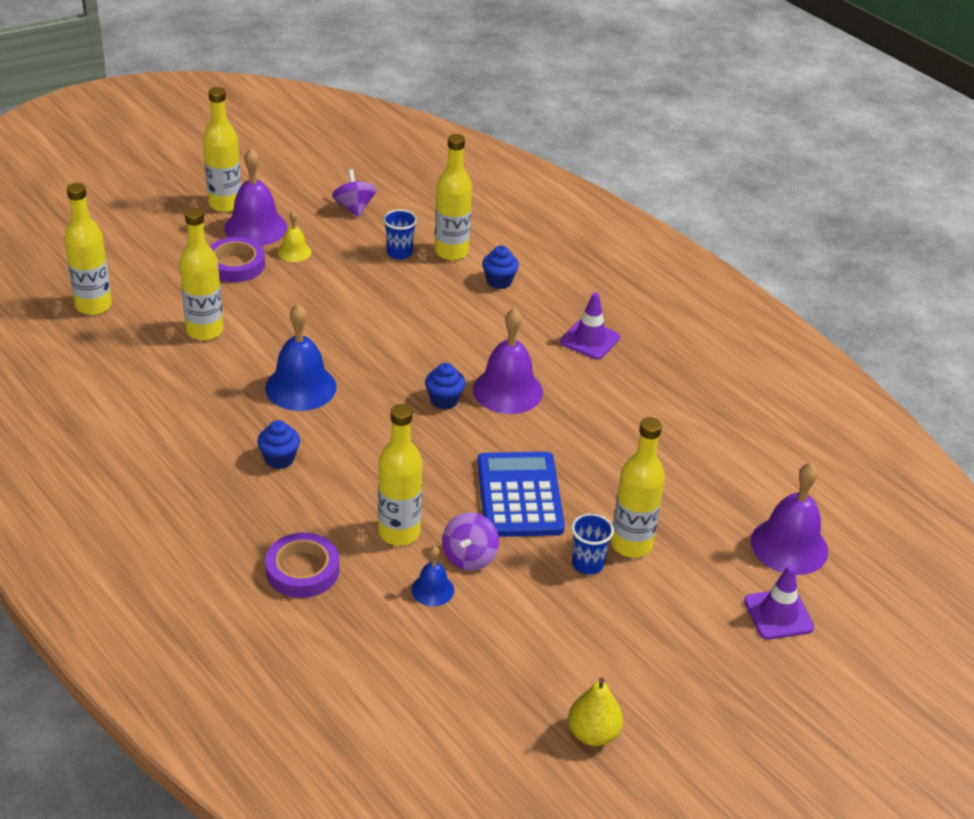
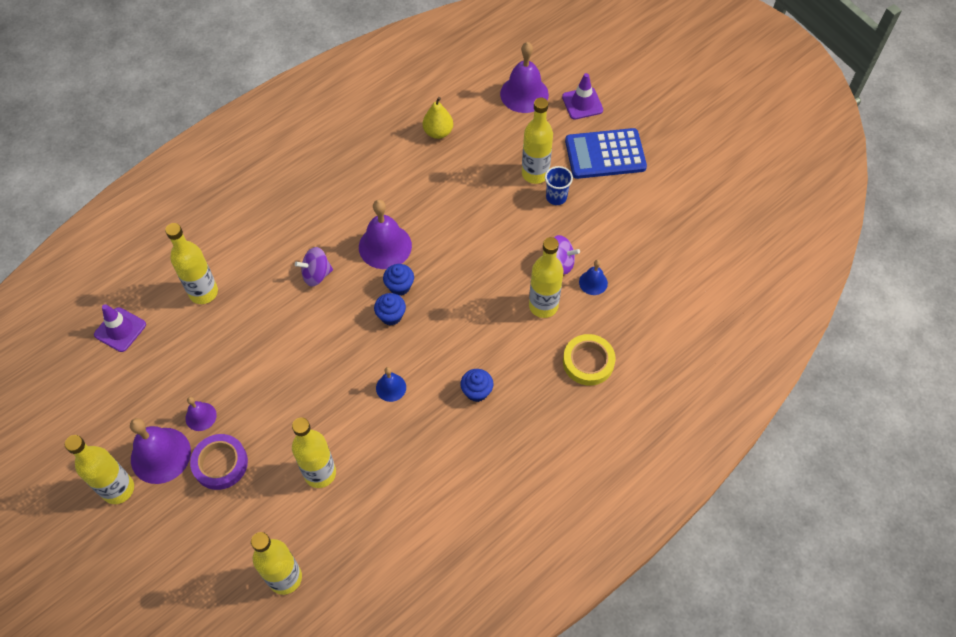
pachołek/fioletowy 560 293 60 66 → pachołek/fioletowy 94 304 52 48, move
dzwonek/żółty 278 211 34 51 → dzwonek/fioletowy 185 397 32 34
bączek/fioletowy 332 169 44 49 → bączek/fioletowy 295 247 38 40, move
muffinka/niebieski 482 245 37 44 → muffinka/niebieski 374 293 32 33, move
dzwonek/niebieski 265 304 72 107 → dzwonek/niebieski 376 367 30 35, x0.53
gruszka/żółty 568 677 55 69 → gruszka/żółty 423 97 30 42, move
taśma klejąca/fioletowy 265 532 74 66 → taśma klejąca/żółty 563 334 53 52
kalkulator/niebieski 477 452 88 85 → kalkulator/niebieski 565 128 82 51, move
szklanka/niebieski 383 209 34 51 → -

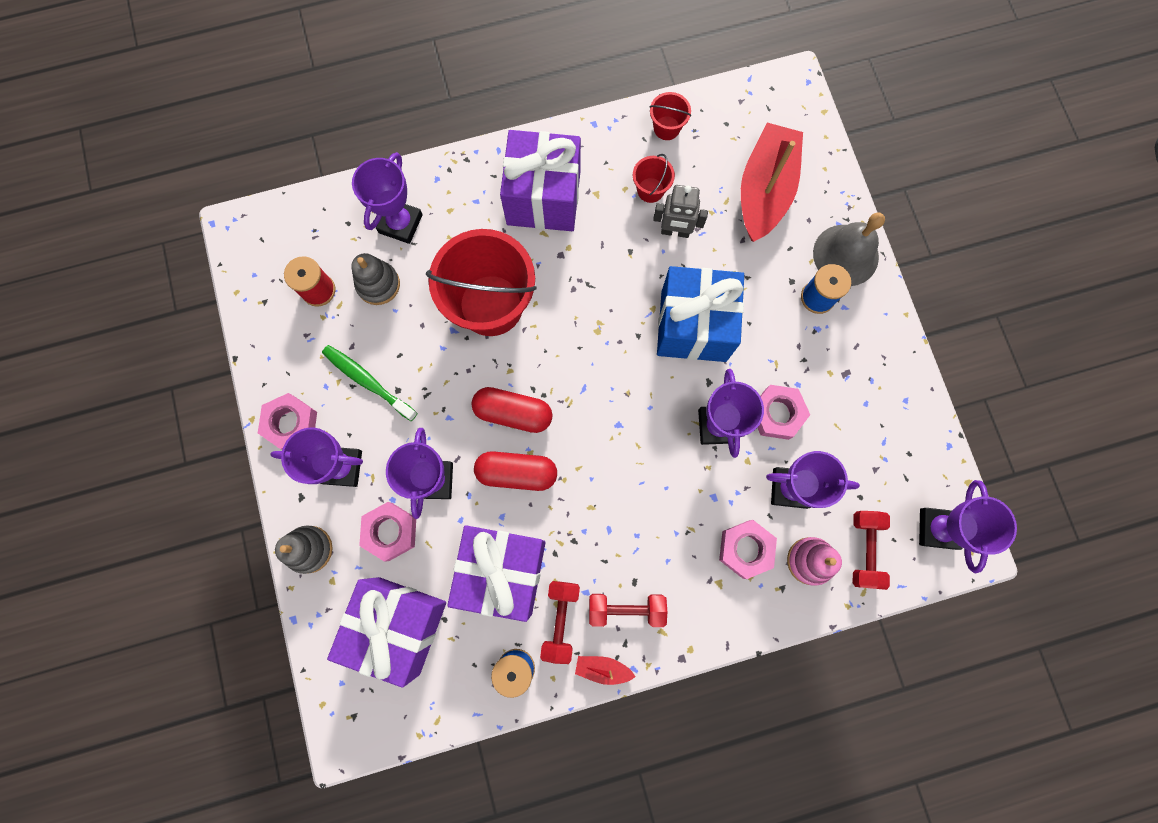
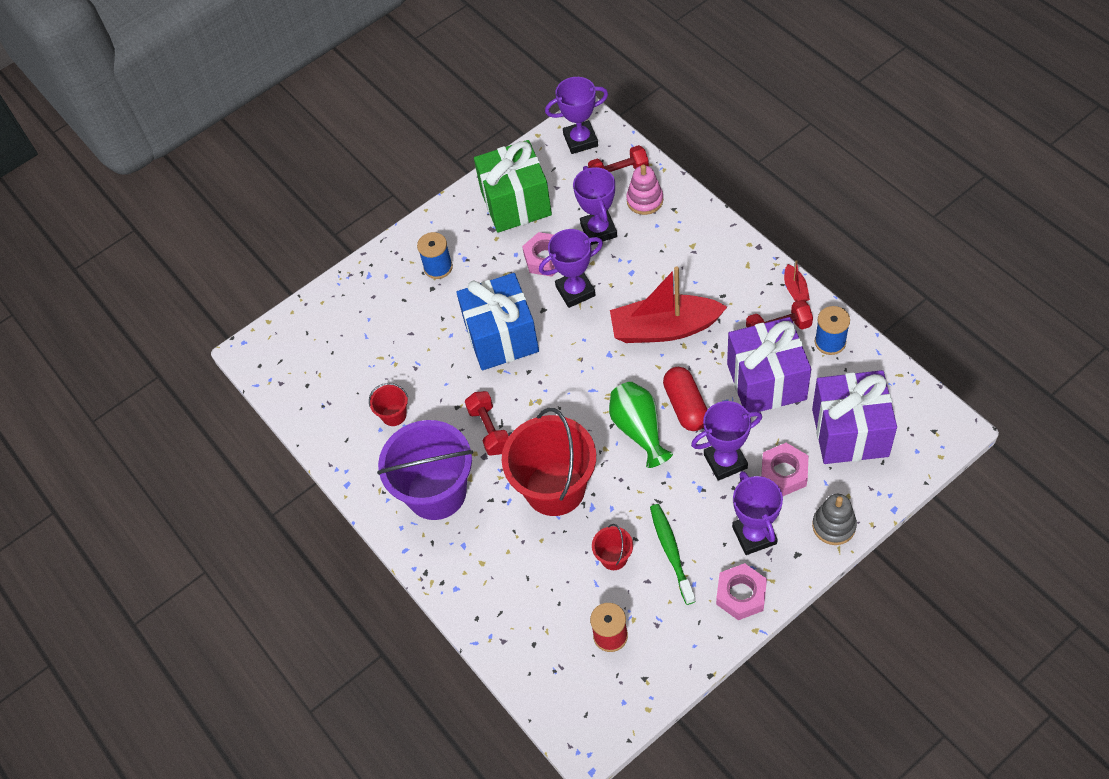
prezent/fioletowy 500 130 81 101 → wiadro/fioletowy 377 420 96 100
hantel/czerwony 589 594 78 33 → hantel/czerwony 465 391 44 65, move
- → prezent/zielony 474 140 78 93
wiadro/czerwony 650 92 41 48 → wiadro/czerwony 592 524 41 46, move
kapsułka/czerwony 471 387 81 46 → wazon/zielony 609 382 64 86
łódka/czerwony 741 123 62 119 → łódka/czerwony 610 267 117 76, move
szczoteczka do zębów/zielony 322 345 96 76 → szczoteczka do zębów/zielony 650 504 46 101, 150 degrees clockwise
zabawka nakładanka/szary 351 253 49 52 → -
puchar/fioletowy 352 152 71 92 → -
robot/szary 653 185 55 53 → -
nakrętka/różowy 719 520 58 59 → -
dzwonek/szary 813 212 72 74 → -

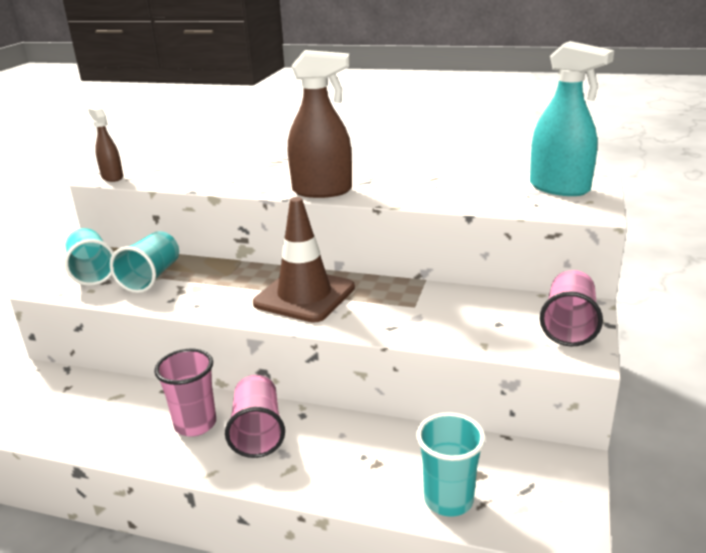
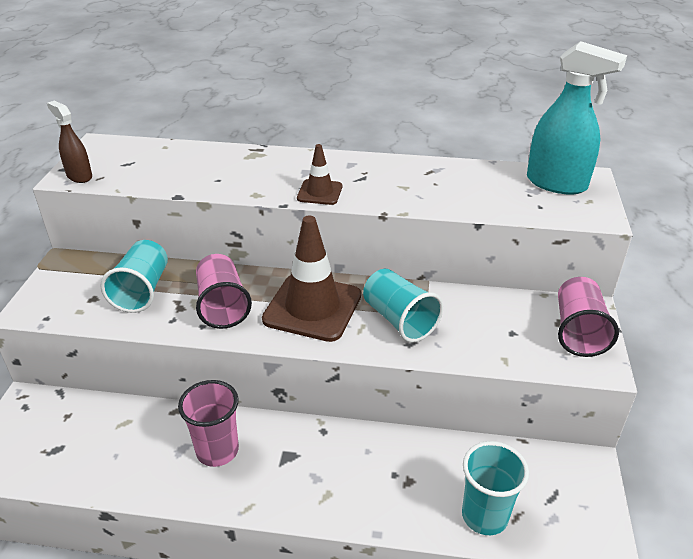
szklanka/różowy 225 375 60 83 → szklanka/różowy 196 254 56 75, move
spryskiwacz/brązowy 288 50 64 148 → pachołek/brązowy 297 144 45 61
szklanka/turkusowy 64 228 50 58 → szklanka/turkusowy 363 269 80 74, move

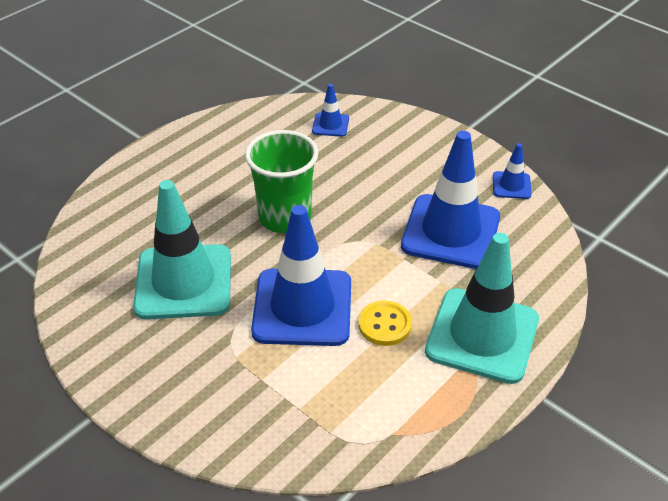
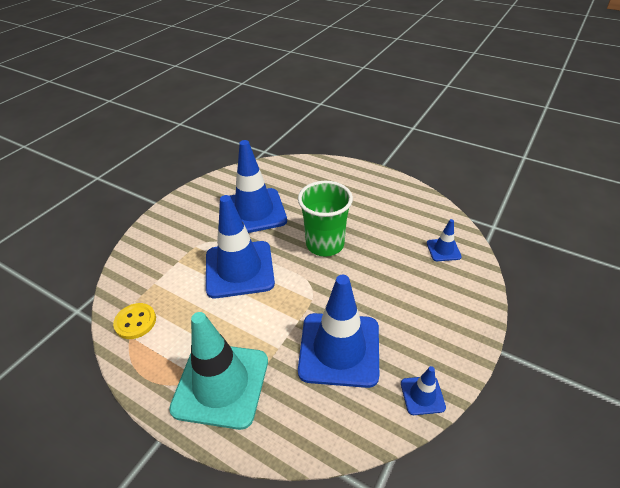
guzik/żółty 358 301 54 45 → guzik/żółty 113 303 43 36, move
pachołek/turkusowy 133 180 98 139 → pachołek/niebieski 229 140 58 93

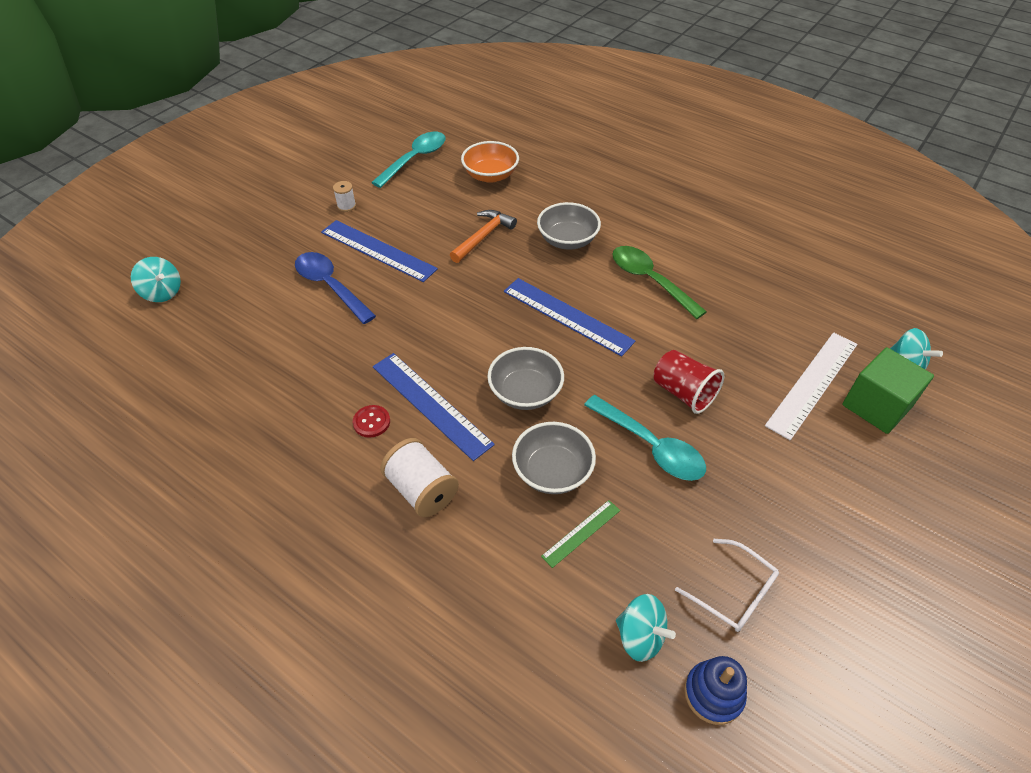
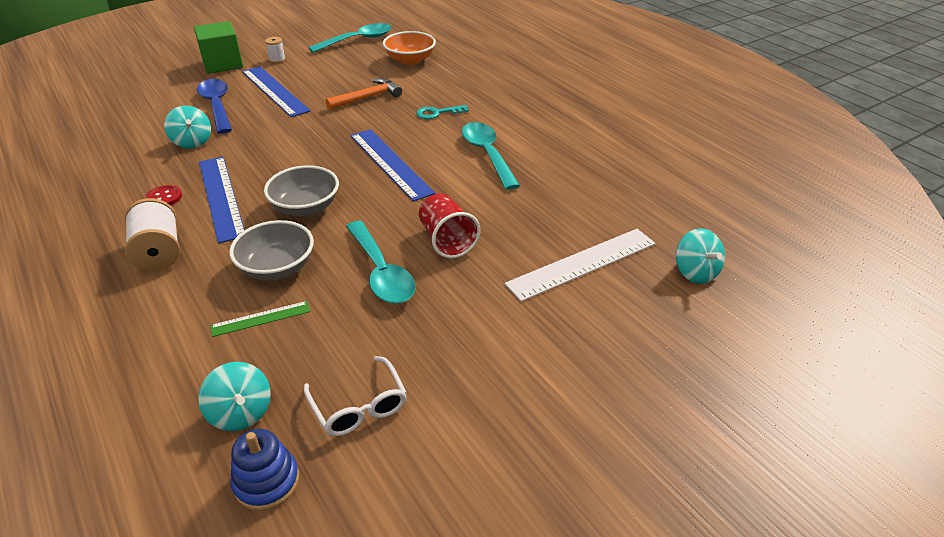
bączek/turkusowy 131 257 50 45 → bączek/turkusowy 164 106 47 43, move
sześcian/zielony 842 347 92 87 → sześcian/zielony 194 21 49 53, move
miska/szary 537 202 64 48 → klucz/turkusowy 416 105 52 14
łyżka/zielony 612 246 95 73 → łyżka/turkusowy 462 122 58 68

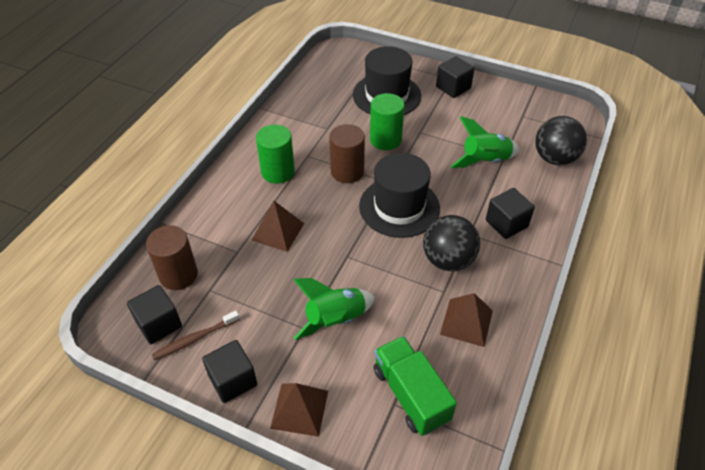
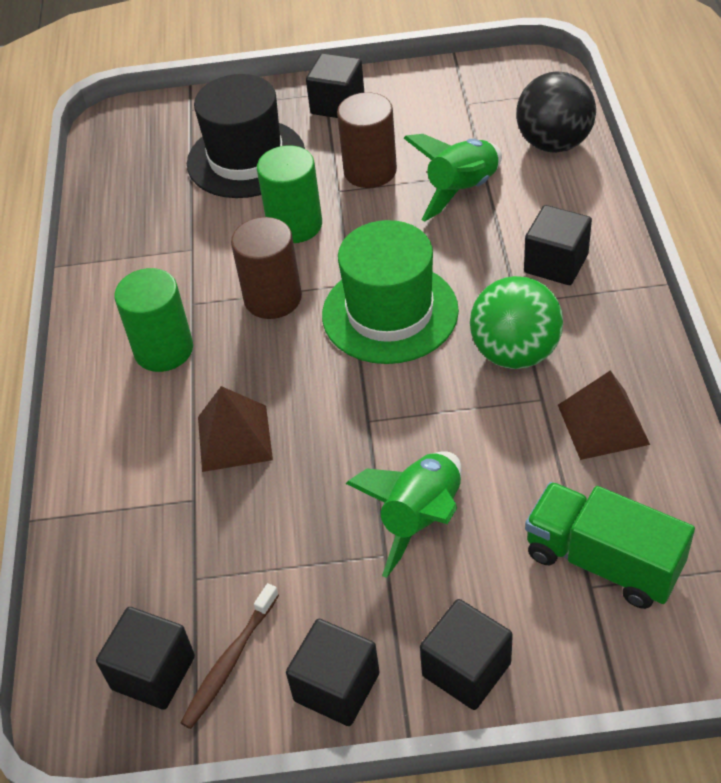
kapelusz/czarny 359 153 81 85 → kapelusz/zielony 322 220 137 144
walec/brązowy 146 225 52 65 → walec/brązowy 337 92 60 96, move
piramida/brązowy 270 383 58 54 → sześcian/czarny 420 599 93 111
piłka/czarny 423 215 57 56 → piłka/zielony 470 276 93 93

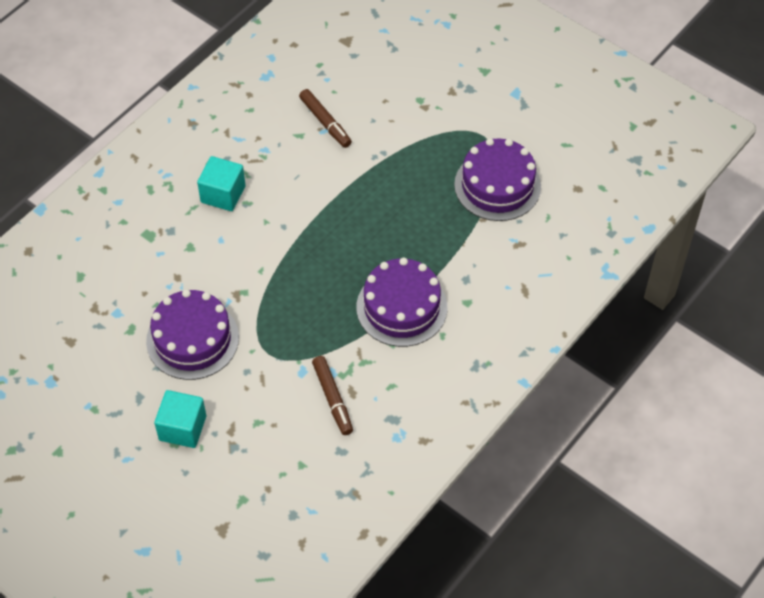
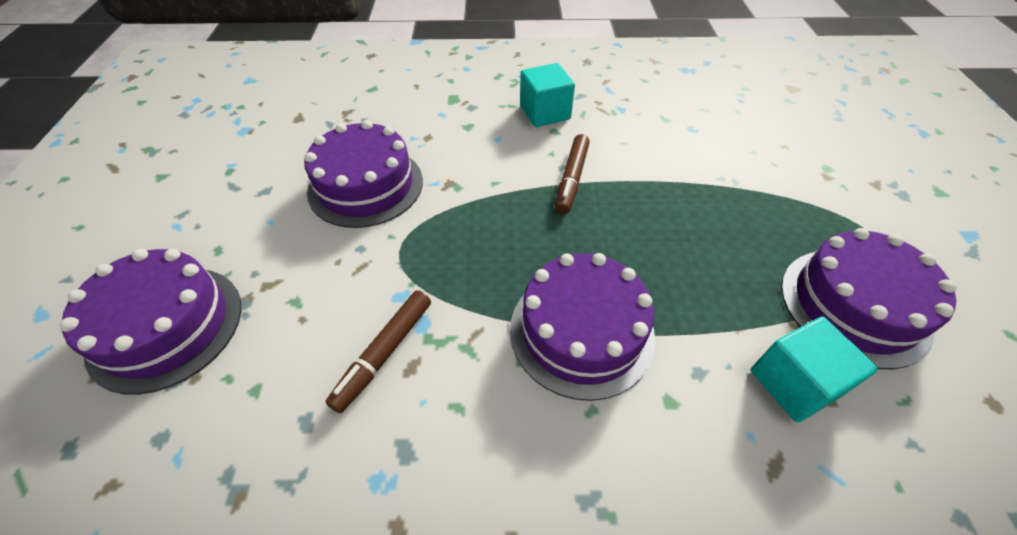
- → tort/fioletowy 59 249 183 146
flamaster/brązowy 299 89 53 59 → flamaster/brązowy 555 134 35 80, move
sześcian/turkusowy 154 390 52 58 → sześcian/turkusowy 751 317 127 105, move

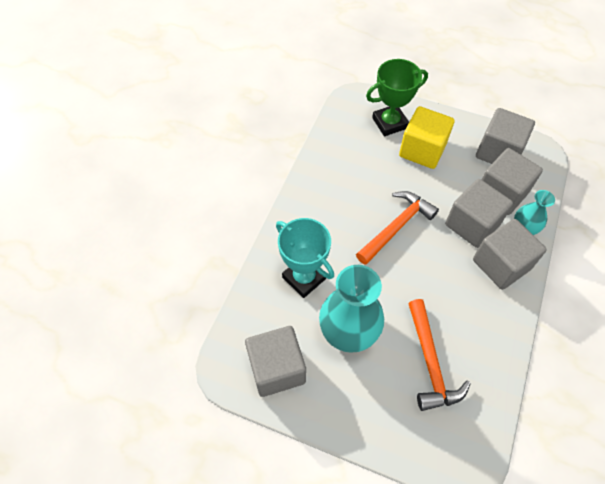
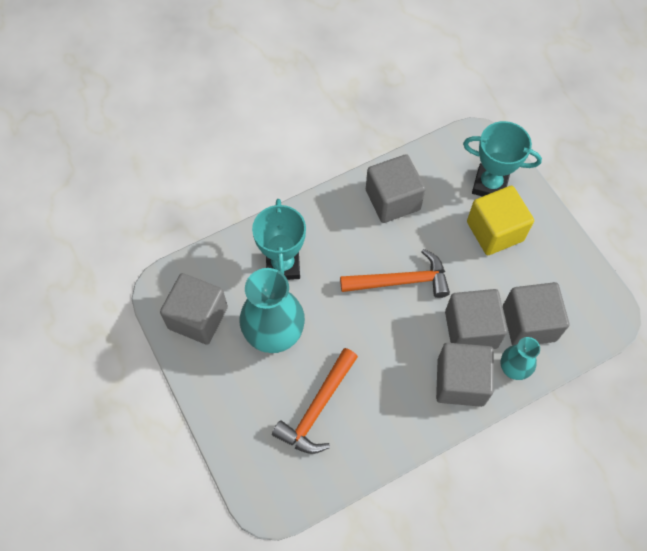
sześcian/szary 476 108 59 56 → sześcian/szary 366 154 59 69, move
puchar/zielony 366 59 62 77 → puchar/turkusowy 463 121 79 76

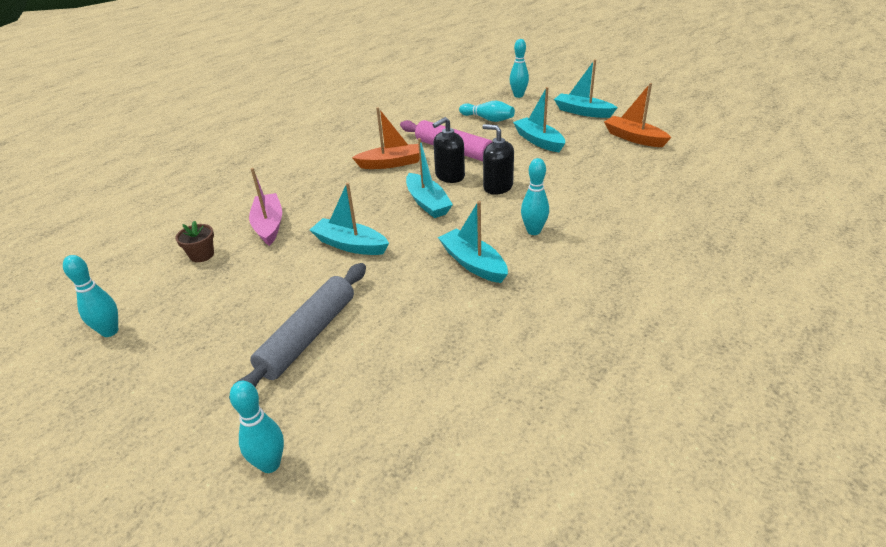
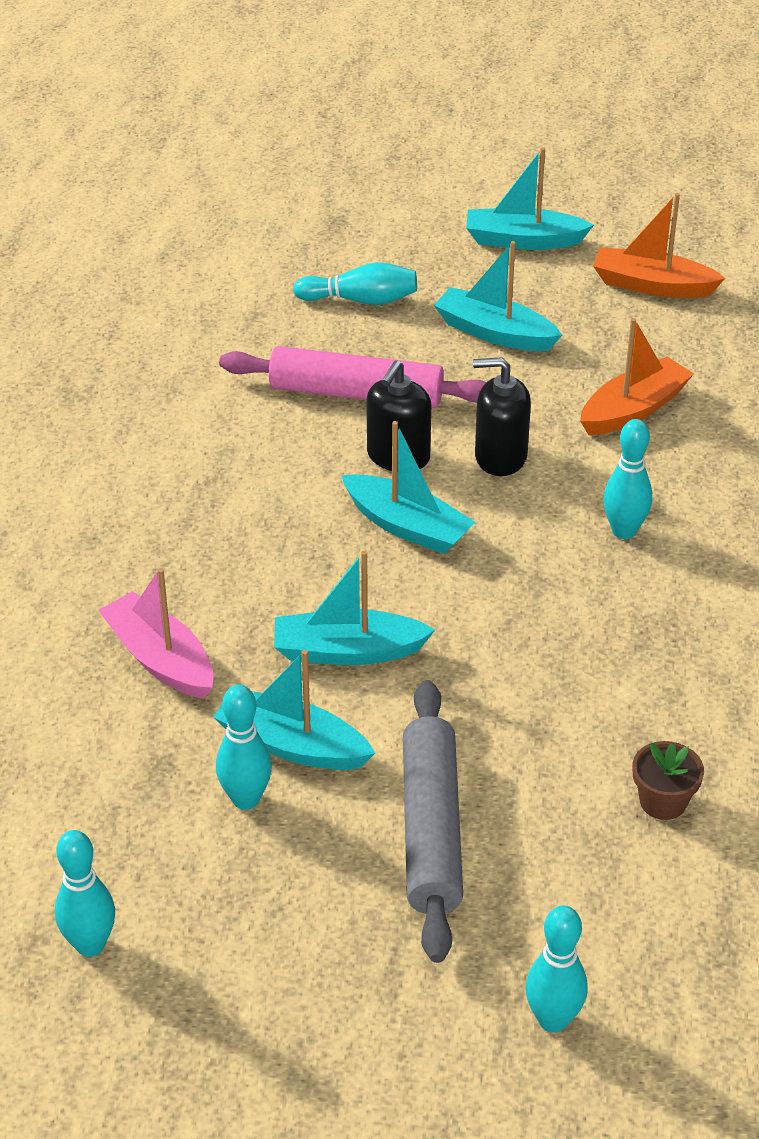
łódka/turkusowy 438 201 70 82 → łódka/turkusowy 213 650 162 120, move
kręgiel/turkusowy 510 39 19 59 → kręgiel/turkusowy 216 684 56 126, move
łódka/pomarańczowy 352 107 68 62 → łódka/pomarańczowy 580 318 114 117, move
doniczka/brązowy 175 221 39 41 → doniczka/brązowy 633 741 71 79, move

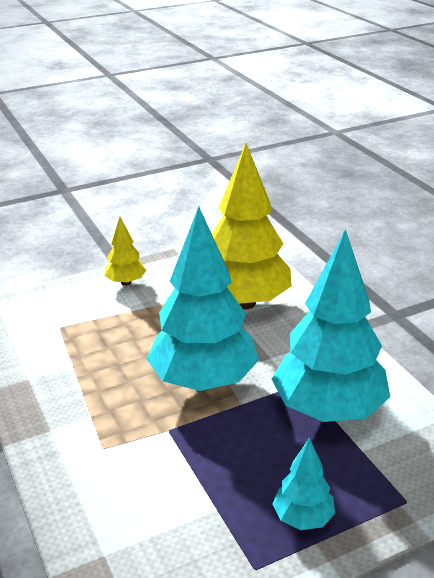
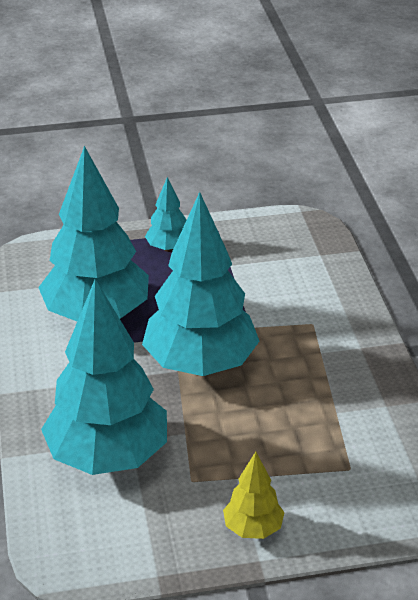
drzewko/żółty 212 143 80 166 → drzewko/turkusowy 41 279 126 196

